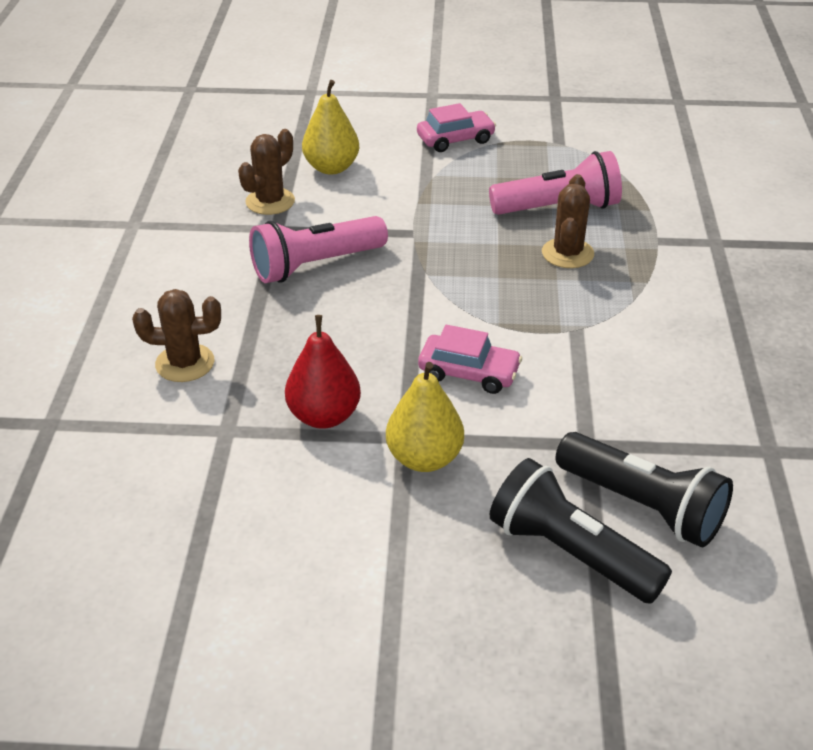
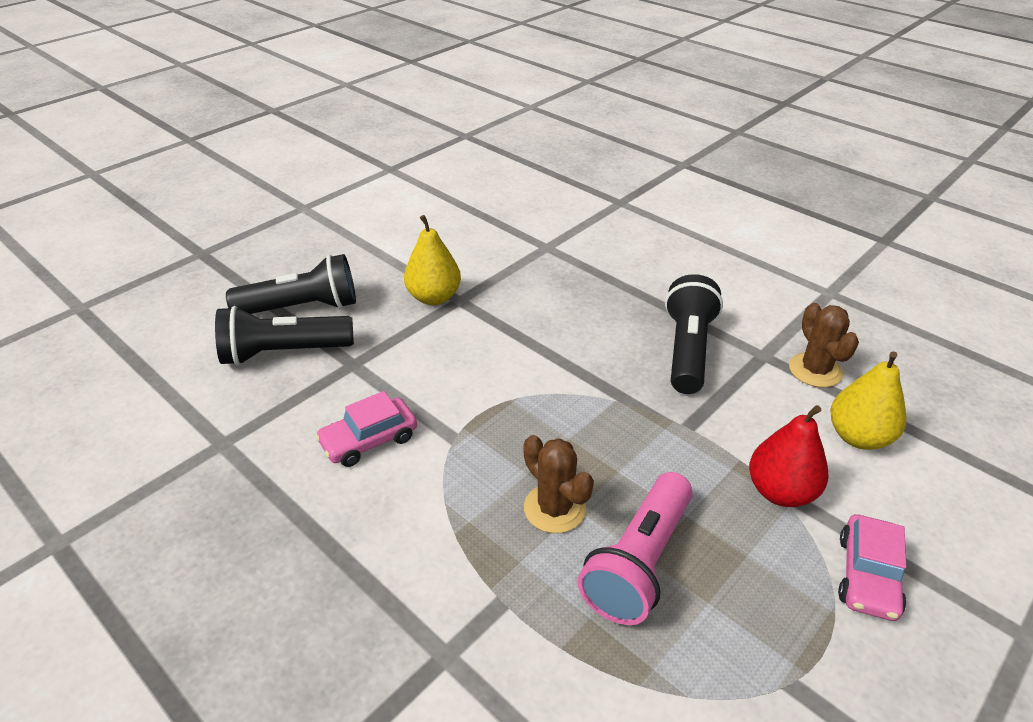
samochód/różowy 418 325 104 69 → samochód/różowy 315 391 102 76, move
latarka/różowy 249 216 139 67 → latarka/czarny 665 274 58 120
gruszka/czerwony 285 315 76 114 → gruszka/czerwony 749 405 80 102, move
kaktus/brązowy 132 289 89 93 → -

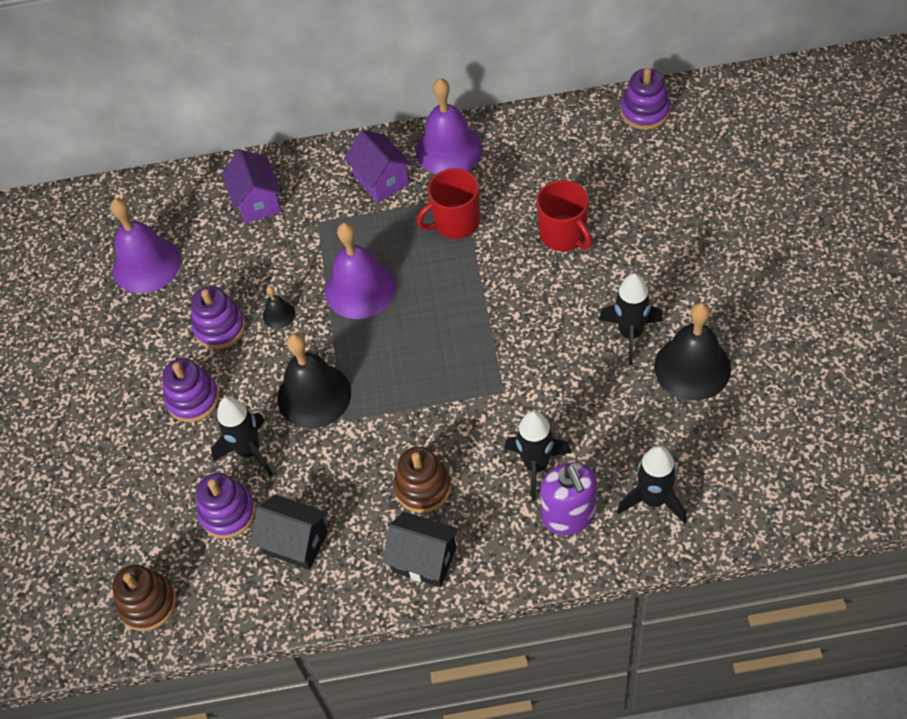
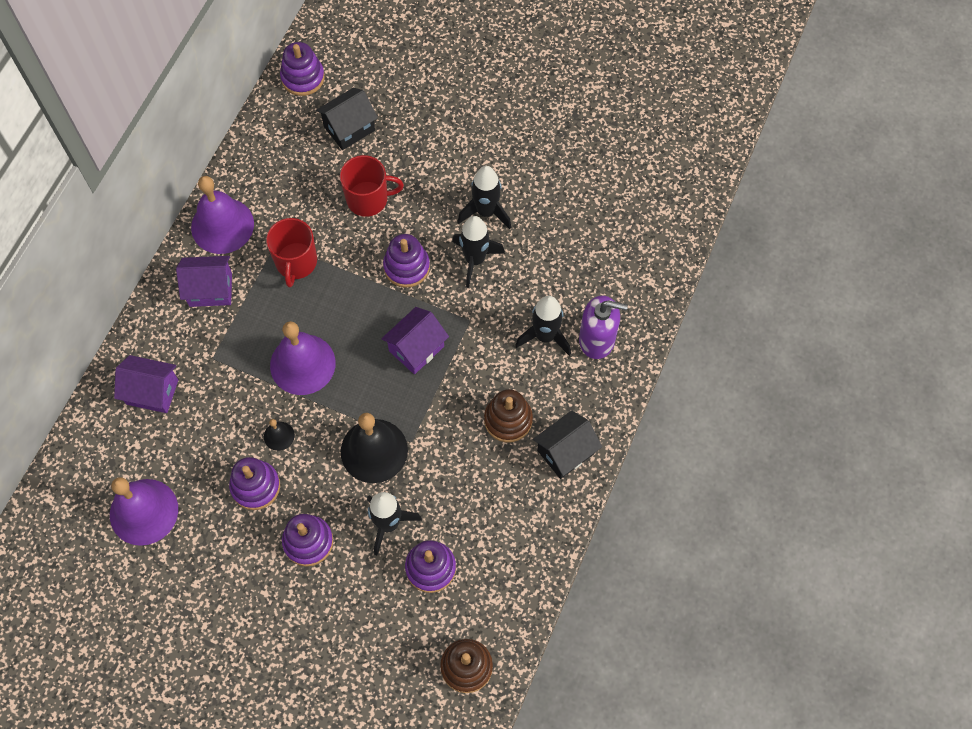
domek/czarny 250 495 78 75 → domek/czarny 316 88 62 62, move
- → domek/fioletowy 382 307 67 67
- → zabawka nakładanka/fioletowy 383 234 47 53
rakieta/czarny 617 445 70 79 → rakieta/czarny 452 216 53 72, move
dzwonek/czarny 654 302 77 99 → -

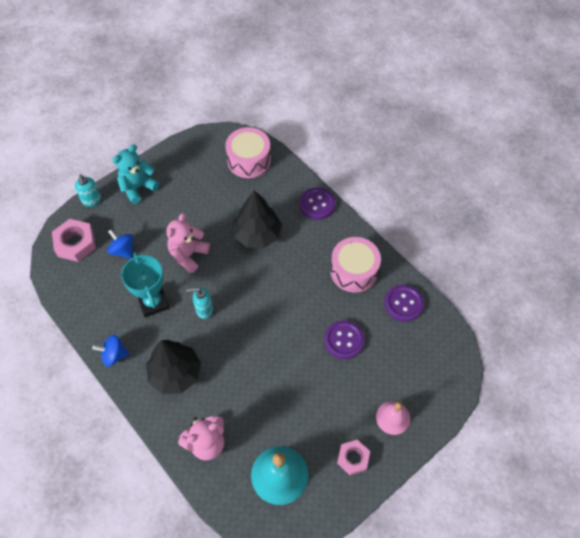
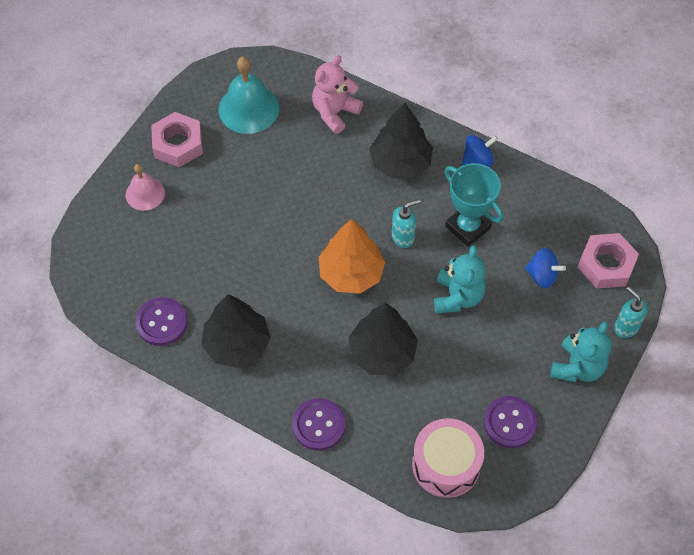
nakrętka/różowy 337 440 33 35 → nakrętka/różowy 151 112 52 55, x1.50
bęben/różowy 330 237 51 56 → drzewko/czarny 201 294 70 74
- → drzewko/pomarańczowy 319 219 66 75
miś/różowy 166 213 44 60 → miś/turkusowy 434 245 52 68
guzik/fioletowy 324 321 40 38 → guzik/fioletowy 484 396 54 52, move

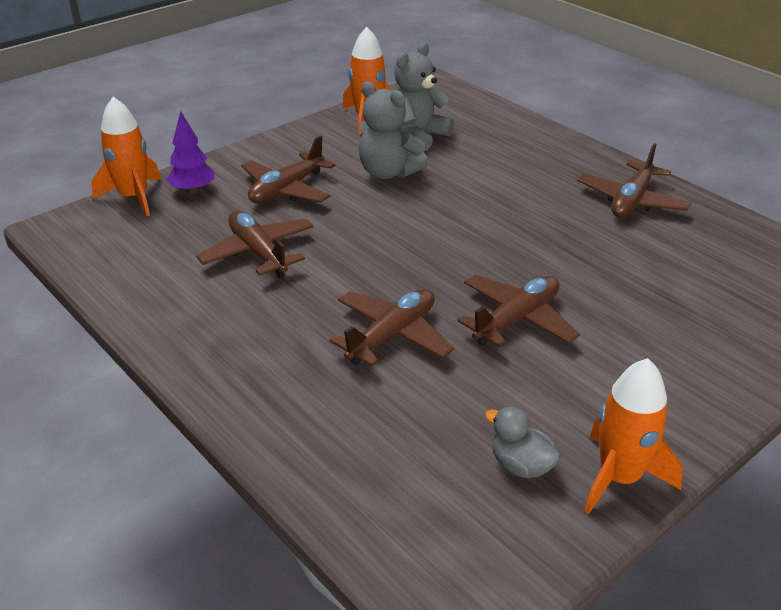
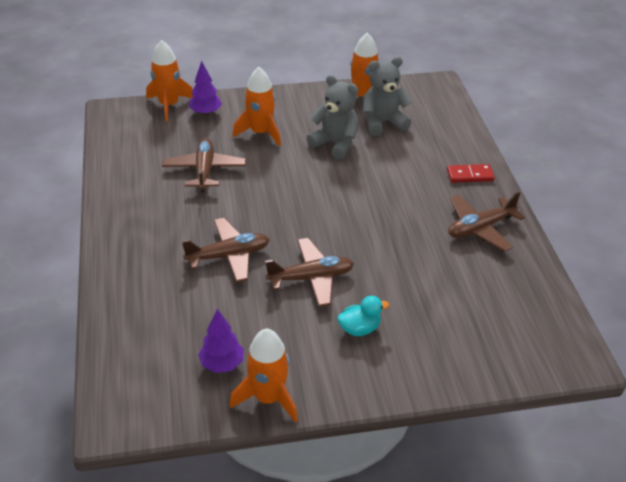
kaczka/szary 485 406 76 72 → drzewko/fioletowy 198 309 46 64
samolot/brązowy 241 136 94 67 → rakieta/pomarańczowy 233 67 48 79
miś/szary 359 82 69 97 → miś/szary 306 75 53 85, 150 degrees clockwise
- → kaczka/turkusowy 337 296 52 40
- → kostka domina/czerwony 447 164 48 19

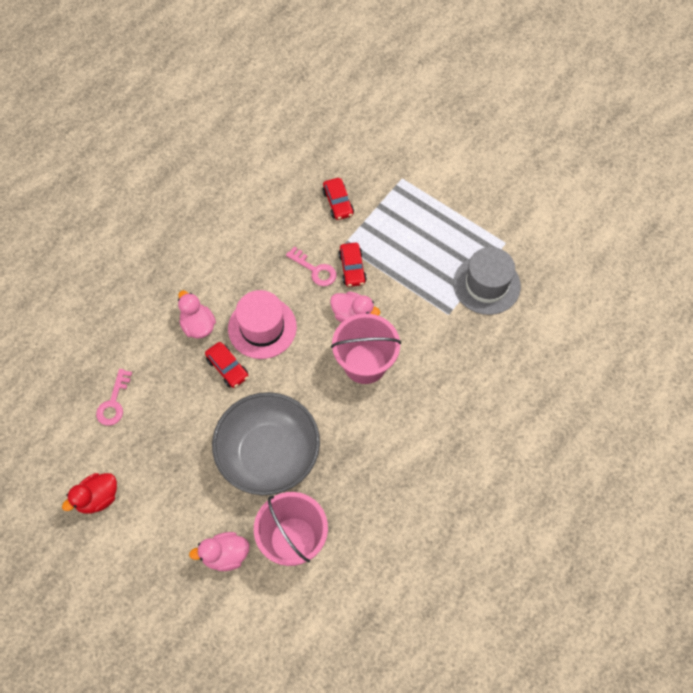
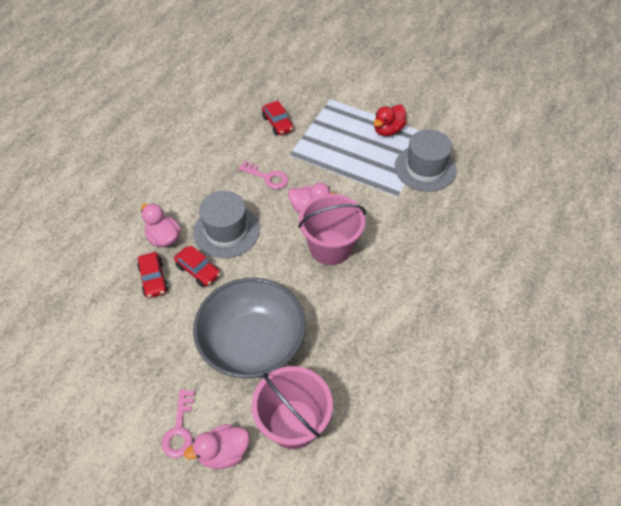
samochód/czerwony 338 242 29 45 → samochód/czerwony 137 252 31 46, move
klucz/różowy 96 369 36 57 → klucz/różowy 161 389 34 69, move
kapelusz/różowy 228 290 69 69 → kapelusz/szary 193 191 67 67
kaczka/czerwony 62 473 55 41 → kaczka/czerwony 374 105 33 31, move

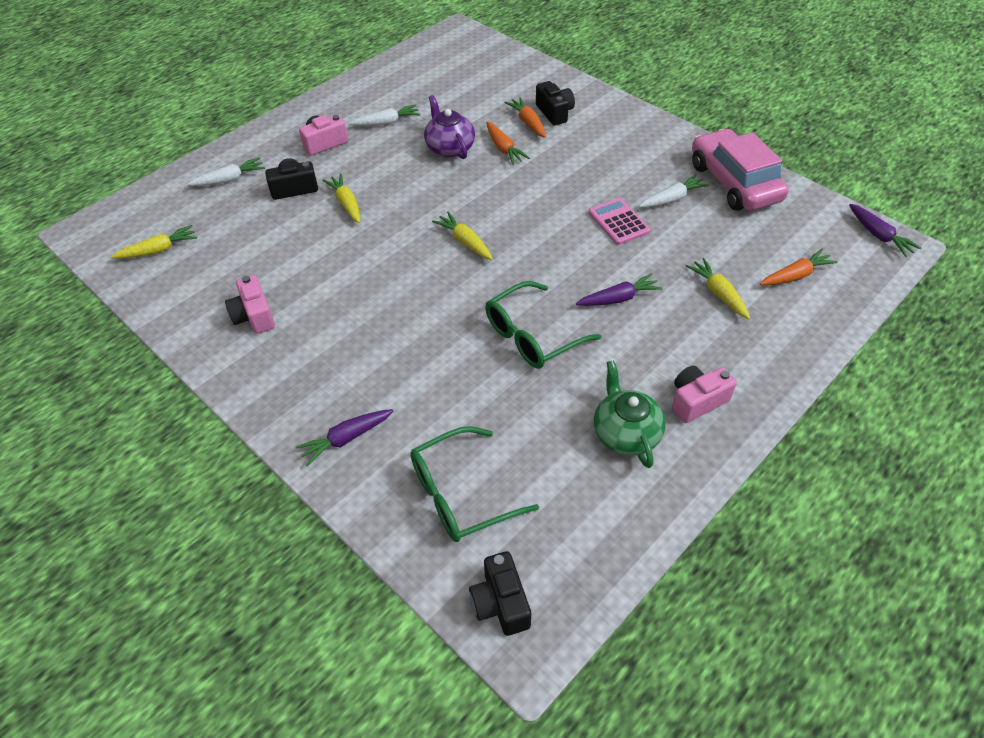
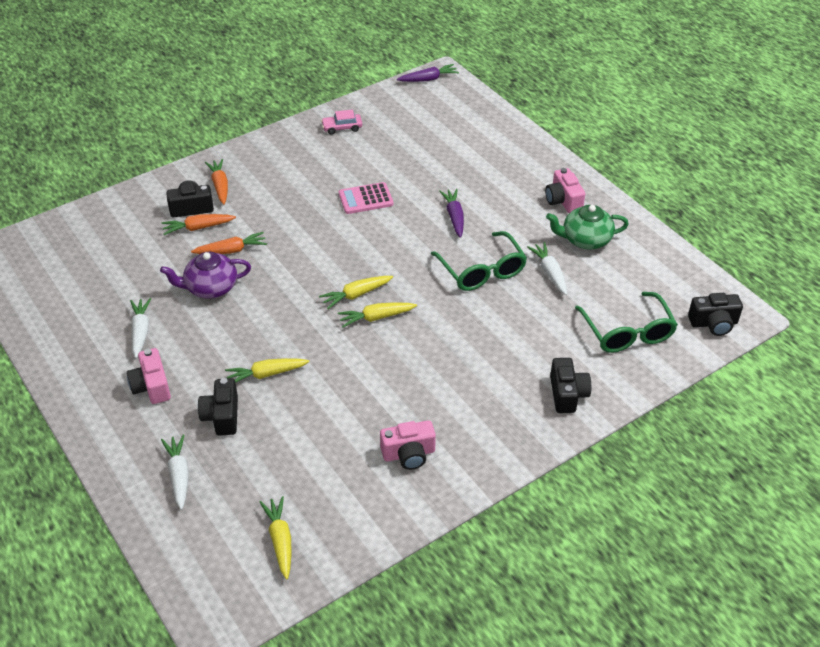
marchewka/pomarańczowy 760 249 78 36 → marchewka/pomarańczowy 205 159 23 46, move
samochód/różowy 692 129 97 82 → samochód/różowy 321 110 41 24, x0.43
marchewka/żółty 686 258 64 61 → marchewka/żółty 338 302 79 26, move
marchewka/biały 639 174 70 34 → marchewka/biały 527 242 40 53, move
marchewka/fioletowy 296 409 97 57 → aparat fotograficzny/czarny 550 358 41 55

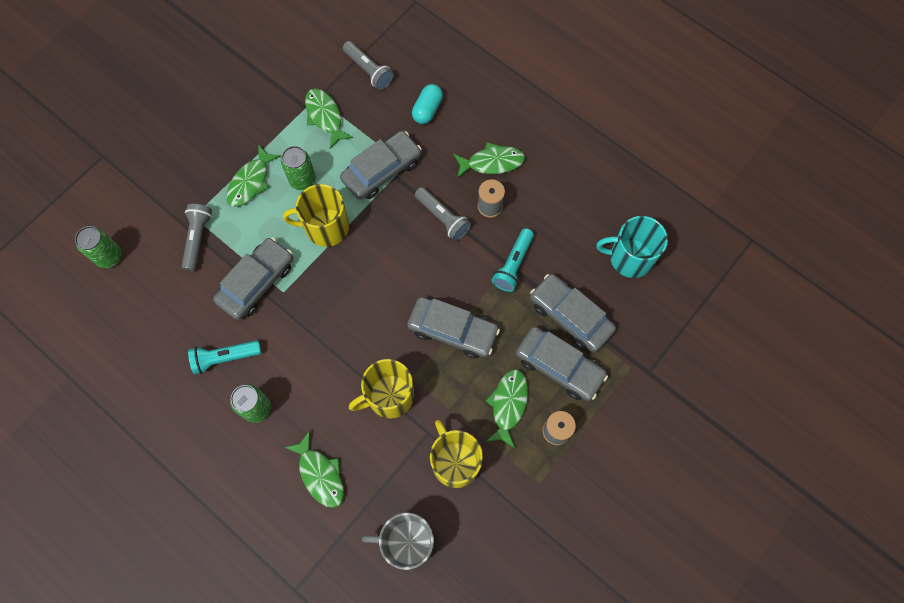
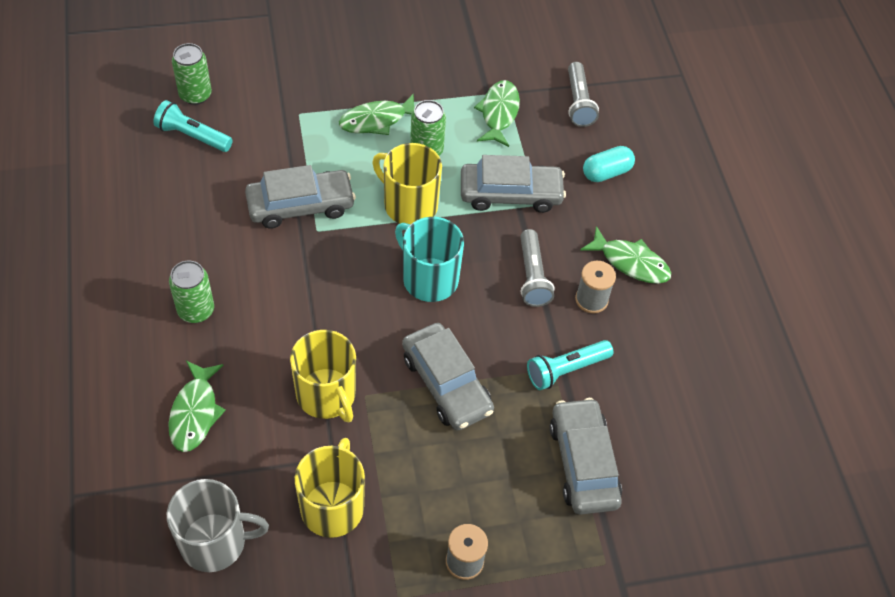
latarka/turkusowy 188 340 74 34 → latarka/turkusowy 153 100 80 52, move
kubek/szary 362 513 72 57 → kubek/szary 167 479 102 93, 135 degrees clockwise
kubek/żółty 349 359 65 60 → kubek/żółty 290 330 66 92, 135 degrees counterclockwise
kubek/turkusowy 596 216 72 62 → kubek/turkusowy 395 217 69 85, move
latarka/szary 182 204 30 67 → -
ryba/zielony 486 369 42 79 → -
samochód/szary 516 327 92 74 → -

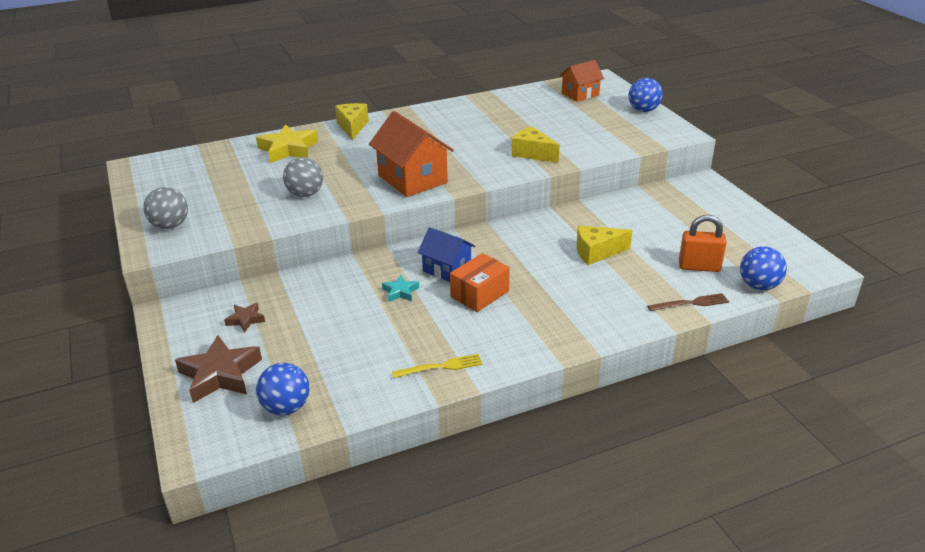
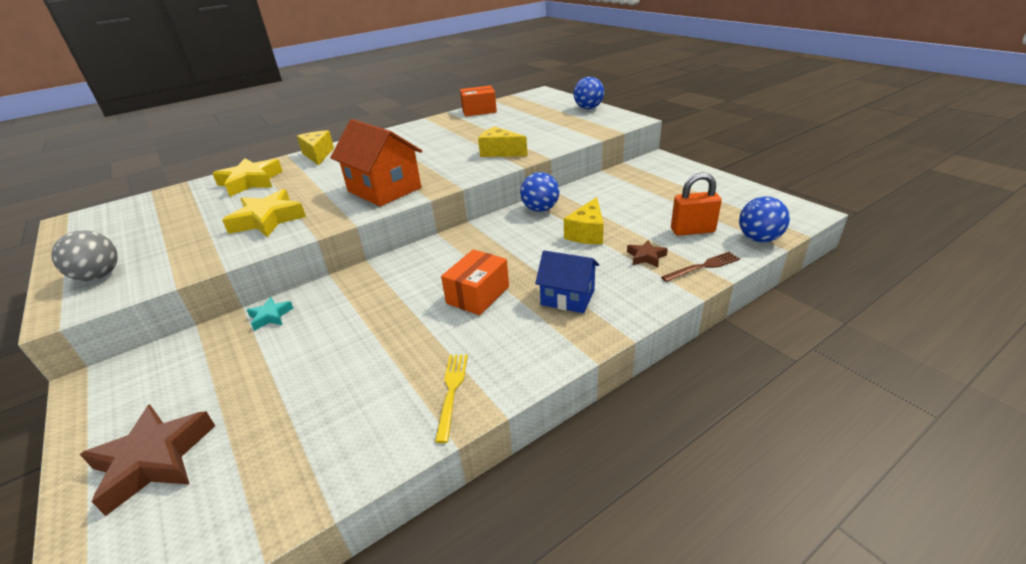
piłka/szary 283 157 40 40 → gwiazda/żółty 222 189 84 48
gwiazda/turkusowy 382 275 37 27 → gwiazda/turkusowy 247 297 46 34, move
widelec/żółty 392 354 91 24 → widelec/żółty 435 355 33 88, 60 degrees counterclockwise
- → pudełko/pomarańczowy 460 85 37 32
piłka/niebieski 256 363 54 52 → piłka/niebieski 520 172 39 40, move
domek/niebieski 417 227 58 55 → domek/niebieski 535 250 64 63, move
ser/żółty 577 226 56 39 → ser/żółty 564 197 40 47, 45 degrees counterclockwise
gwiazda/brązowy 224 303 41 30 → gwiazda/brązowy 627 240 41 27, move
domek/pomarańczowy 559 60 45 42 → -

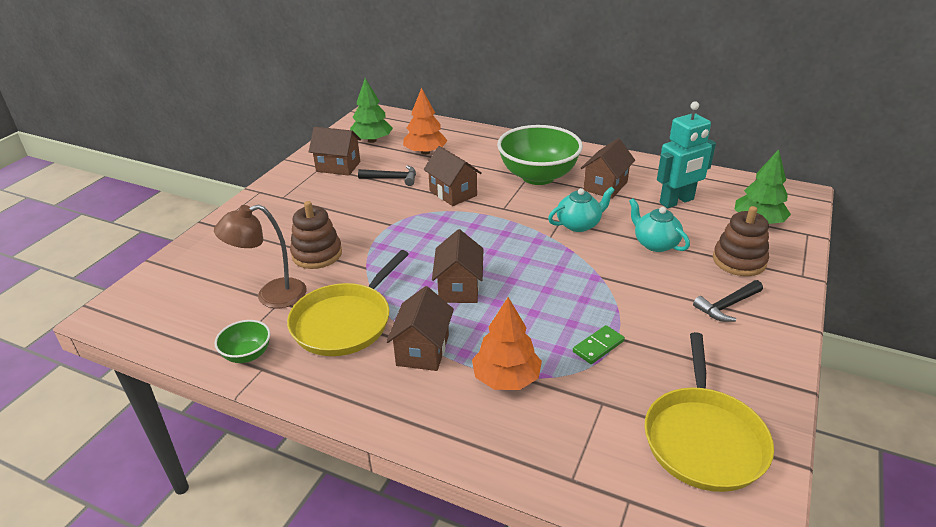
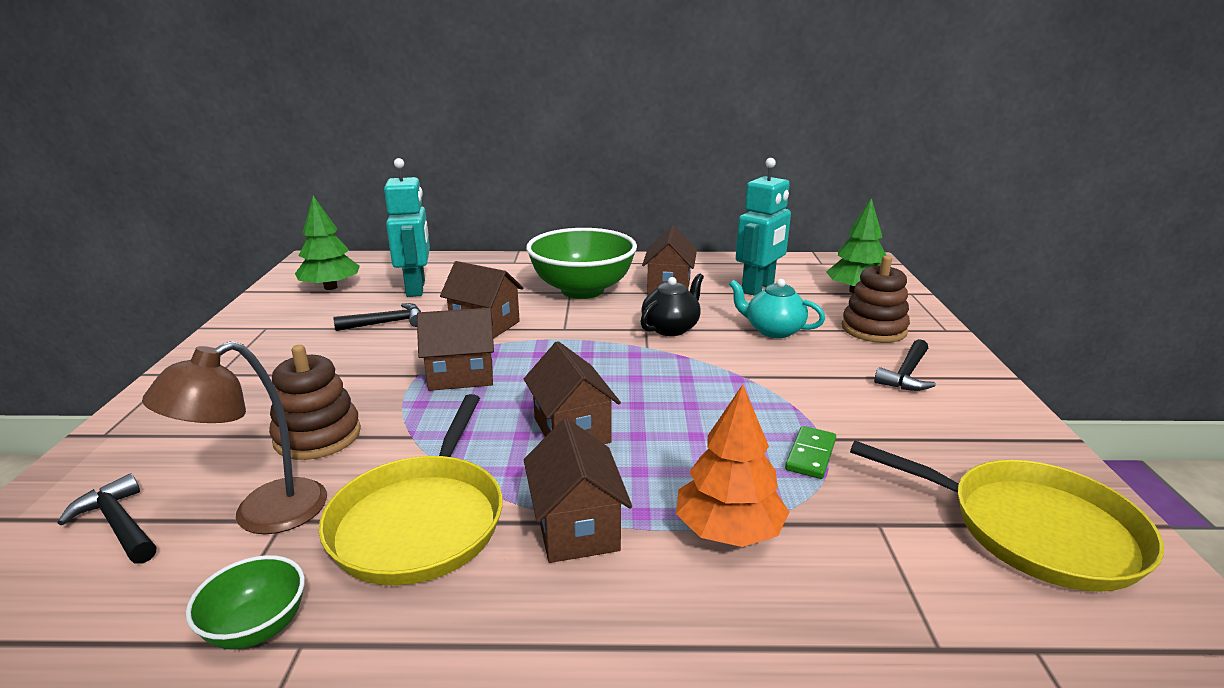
- → młotek/czarny 57 473 99 91
drzewko/pomarańczowy 403 88 45 67 → robot/turkusowy 384 158 46 139
domek/brązowy 309 127 52 49 → domek/brązowy 417 308 77 83, move
imbryk/turkusowy 548 187 67 45 → imbryk/czarny 640 273 64 63
patelnia/żółty 644 332 130 160 → patelnia/żółty 850 441 314 151, 45 degrees counterclockwise

